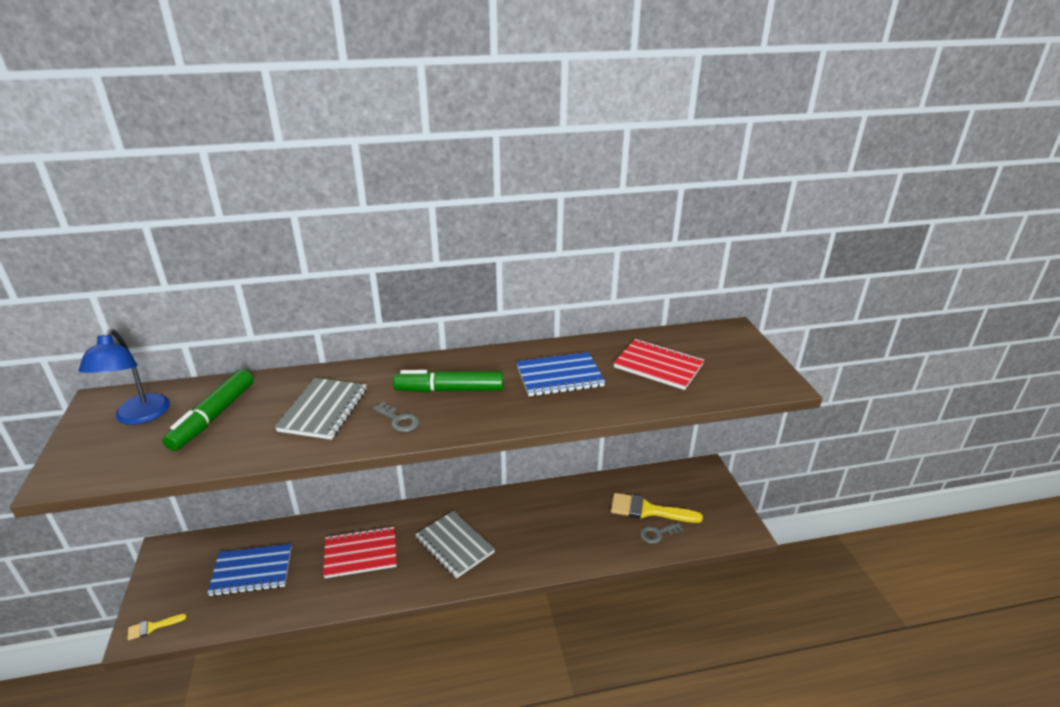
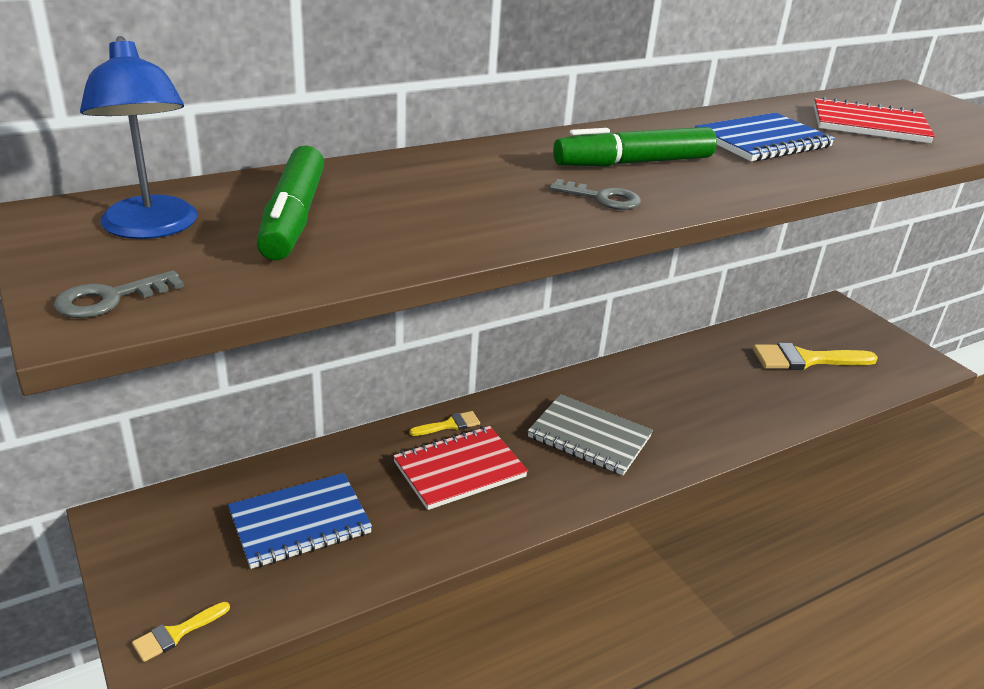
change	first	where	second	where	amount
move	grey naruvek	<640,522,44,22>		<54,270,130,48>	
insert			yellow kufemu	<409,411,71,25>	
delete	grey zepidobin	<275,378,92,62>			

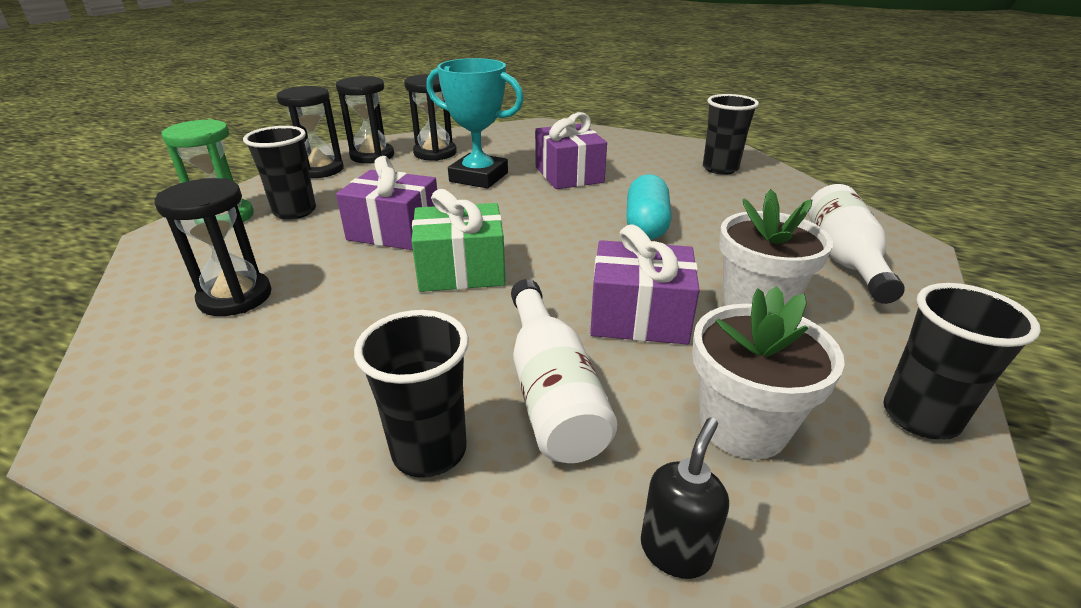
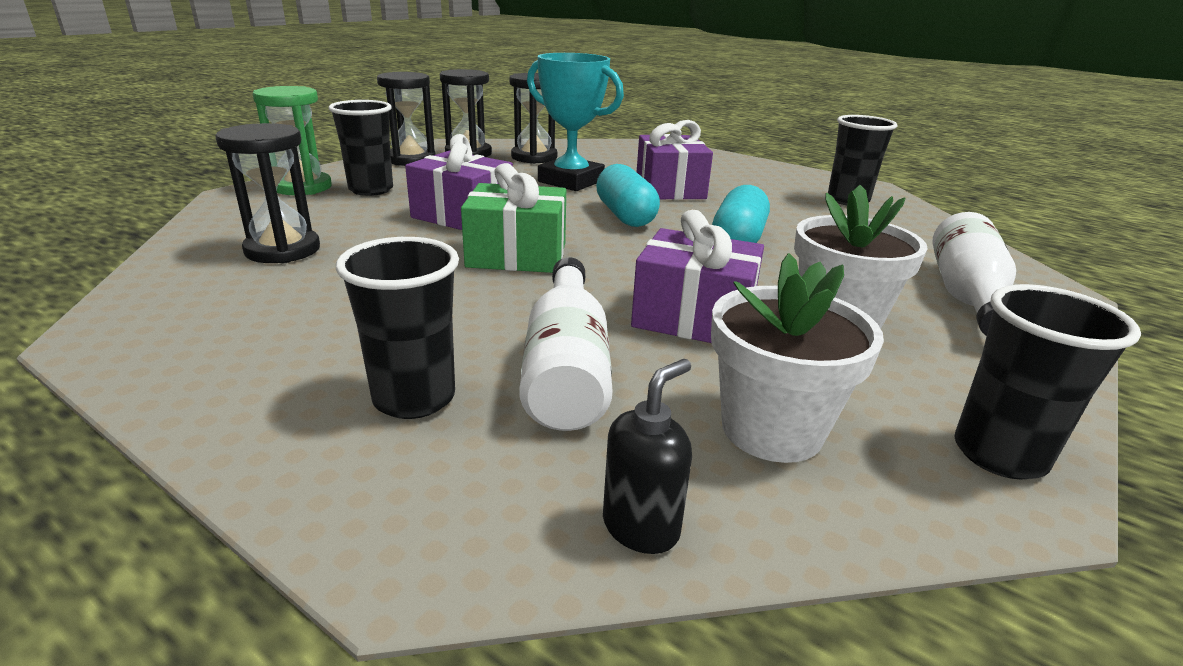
change	first	where	second	where	amount
insert			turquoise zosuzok	<596,164,64,63>	

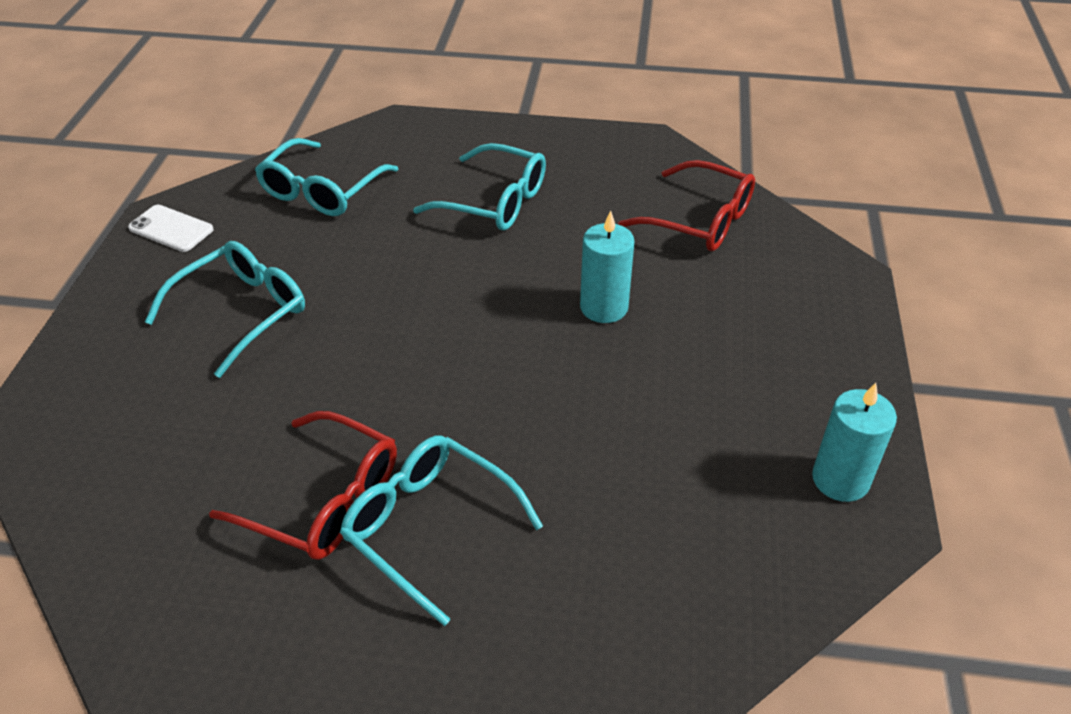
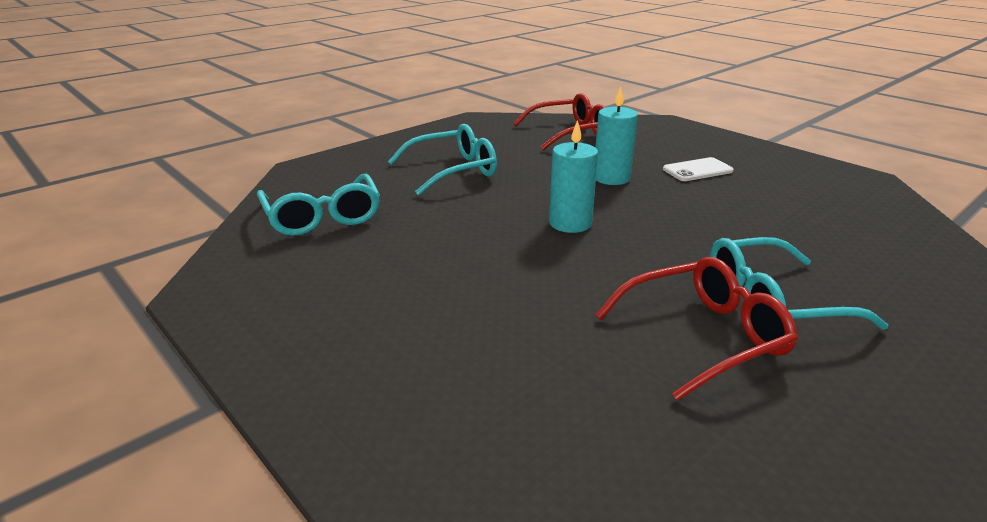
change	first	where	second	where	amount
move	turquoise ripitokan	<812,383,85,119>		<549,120,49,113>	
move	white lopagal	<128,205,86,47>		<663,157,71,24>	
delete	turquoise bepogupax	<145,241,160,137>			

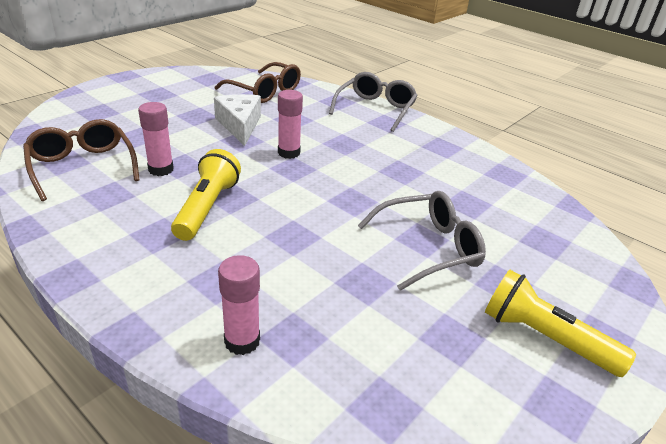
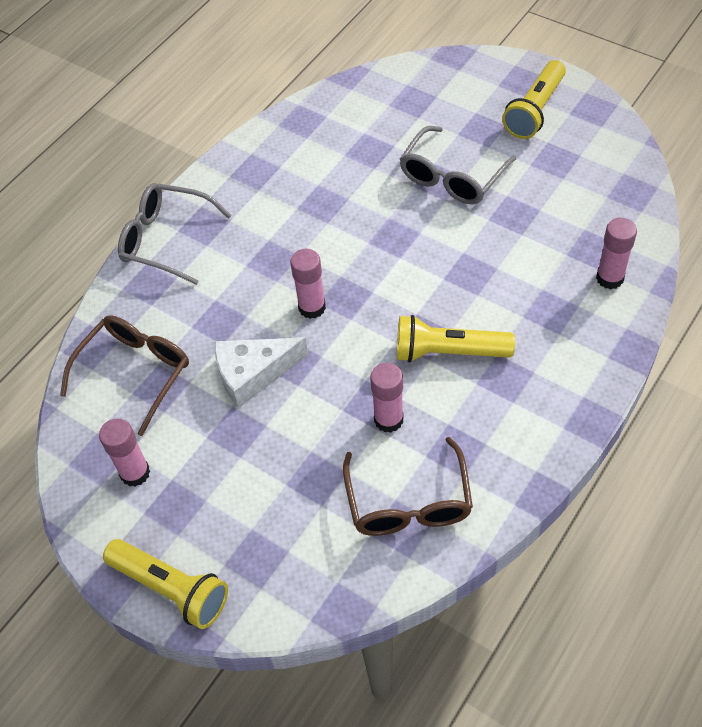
change	first	where	second	where	amount
insert			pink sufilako	<99,418,51,69>	
insert			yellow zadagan	<103,539,125,90>	
rotate	brown bepogupax	<23,119,117,82>		<343,437,130,99>	60 degrees counterclockwise
rotate	grey bepogupax	<358,191,128,100>		<400,126,116,78>	120 degrees counterclockwise

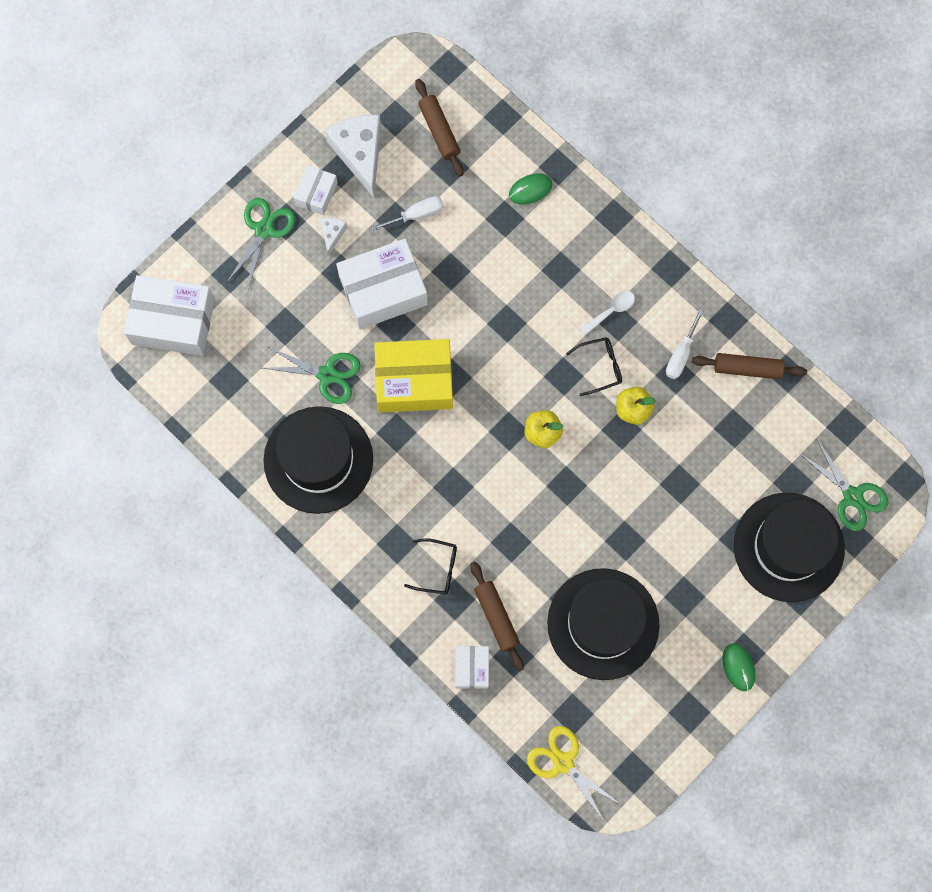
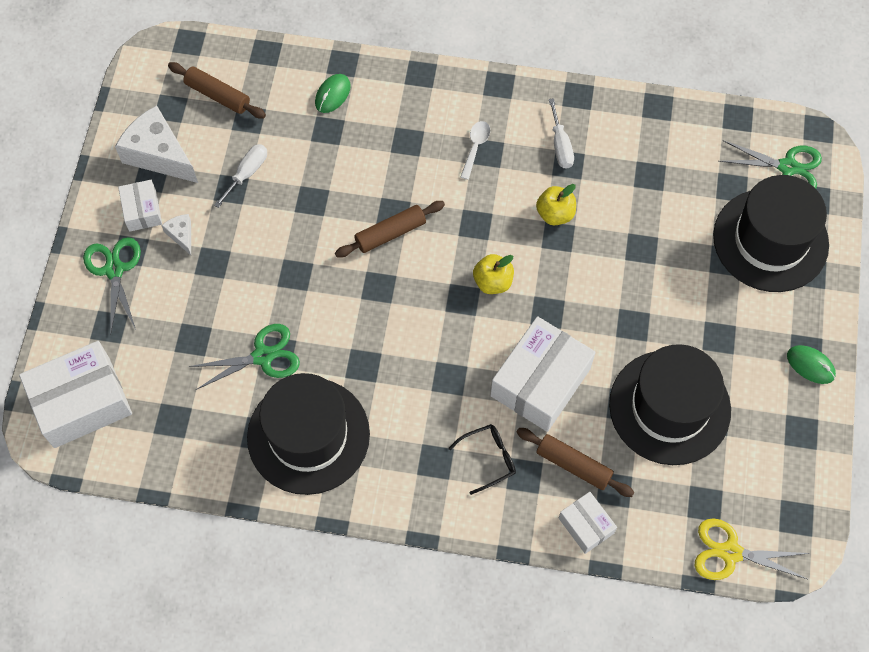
change	first	where	second	where	amount
move	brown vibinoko	<692,353,115,26>		<335,201,110,56>	
move	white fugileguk	<336,239,92,91>		<490,316,106,116>	
delete	yellow fugileguk	<374,339,79,73>			
delete	black bepogupax	<566,337,56,59>			

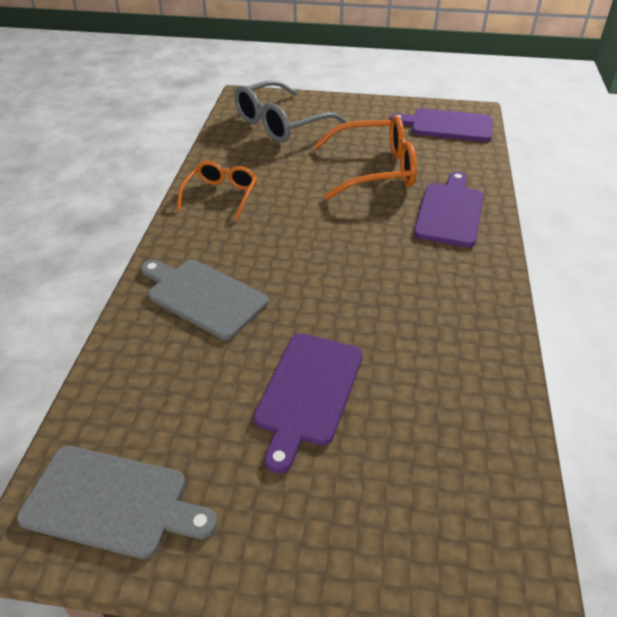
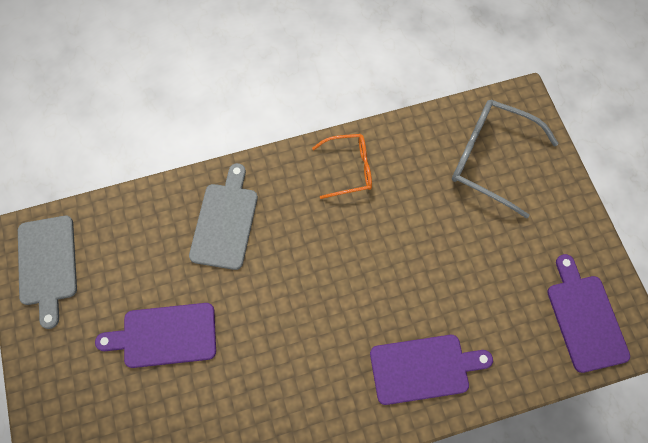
change	first	where	second	where	amount
delete	orange bepogupax	<313,116,104,84>			

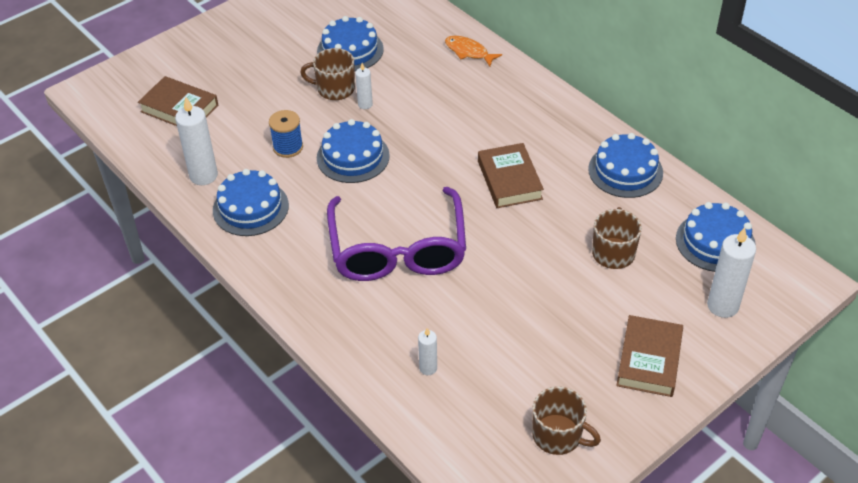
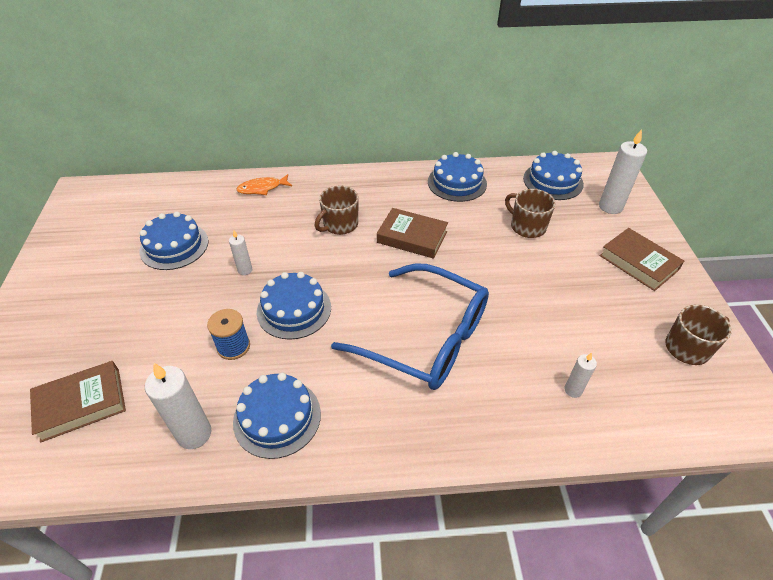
change	first	where	second	where	amount
move	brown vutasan	<300,48,55,52>		<314,186,44,49>	
recolor	purple bepogupax	<327,187,139,94>	blue bepogupax	<331,263,158,127>	

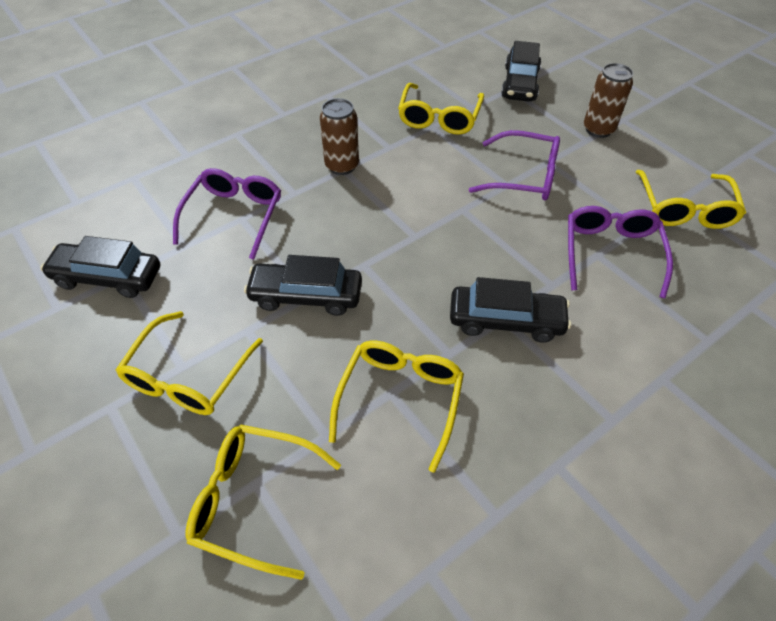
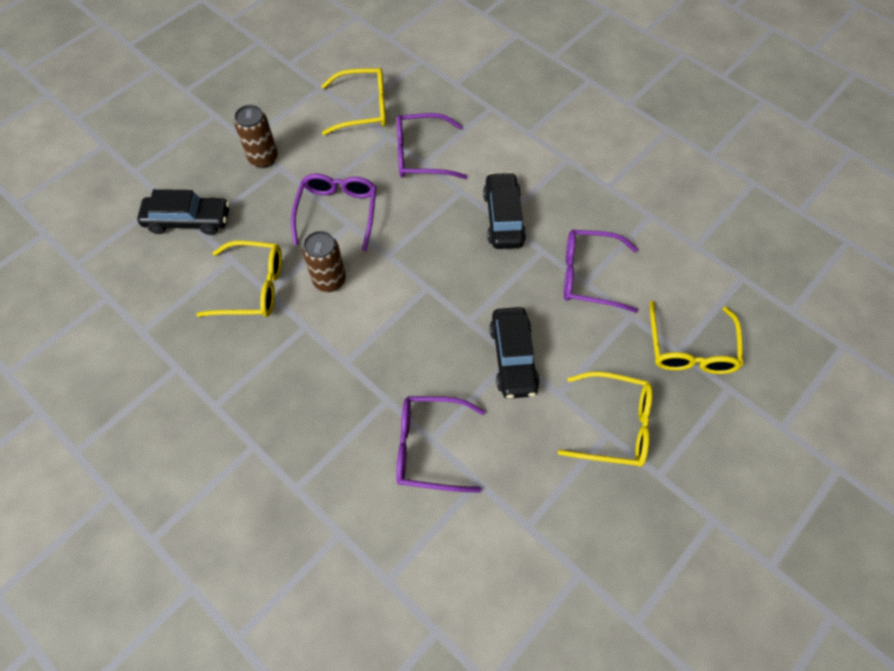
change	first	where	second	where	amount
move	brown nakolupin	<320,98,39,77>		<303,231,43,61>	
recolor	yellow bepogupax	<329,341,135,132>	purple bepogupax	<564,230,74,83>	
delete	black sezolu	<40,236,120,62>			

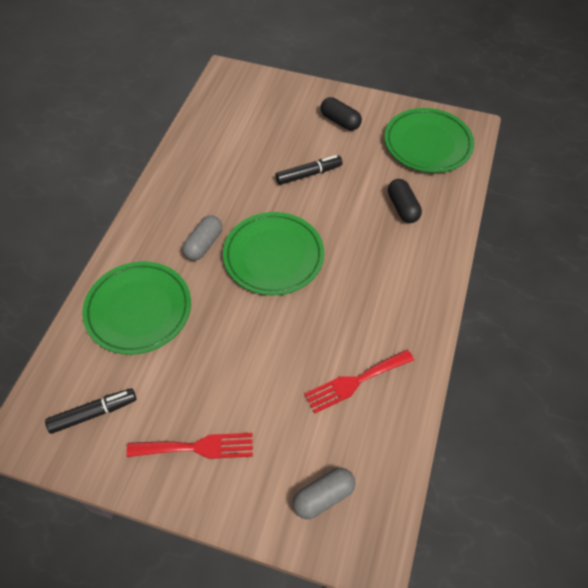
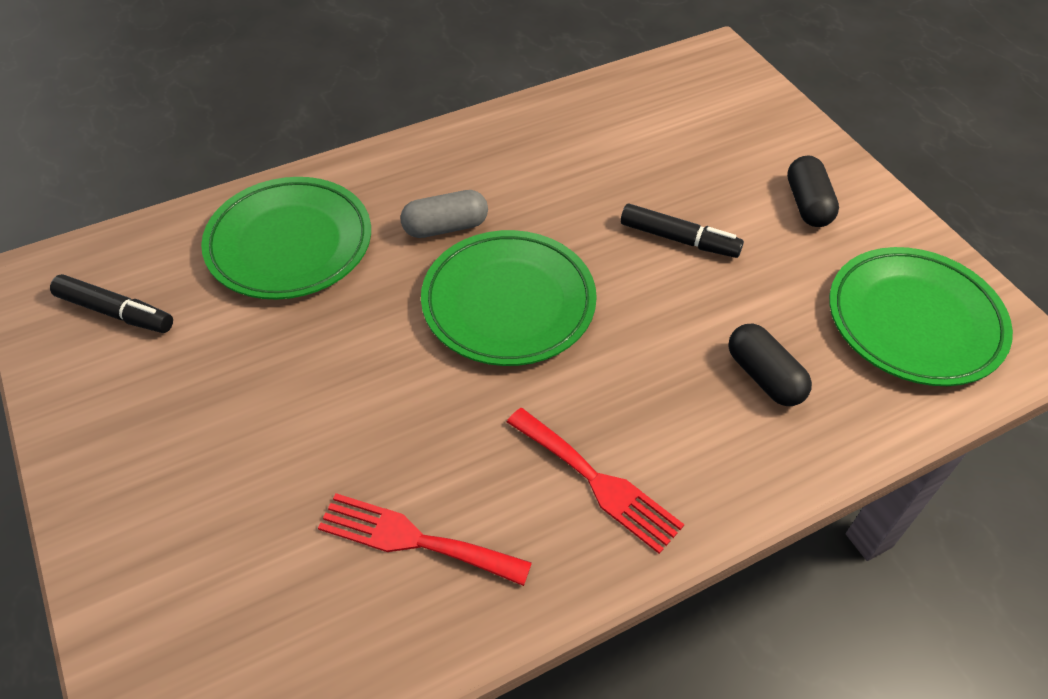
change	first	where	second	where	amount
move	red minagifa	<127,433,126,26>		<507,408,178,146>	
rotate	black zosuzok	<388,179,34,44>		<728,323,84,83>	60 degrees counterclockwise
delete	grey zosuzok	<293,468,62,51>			

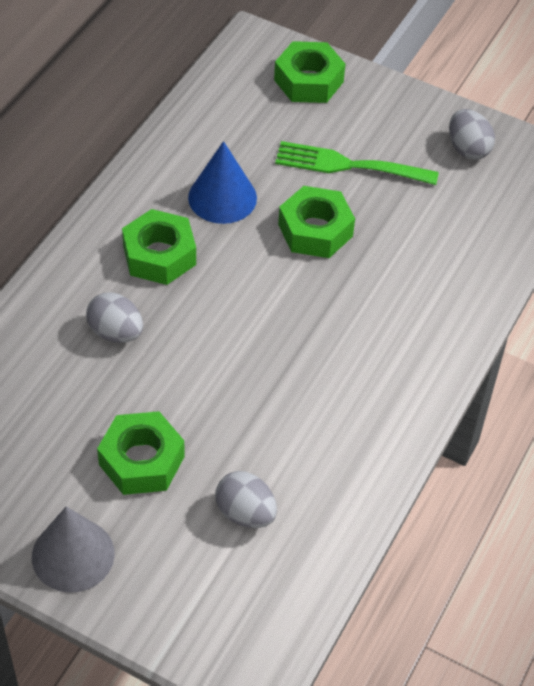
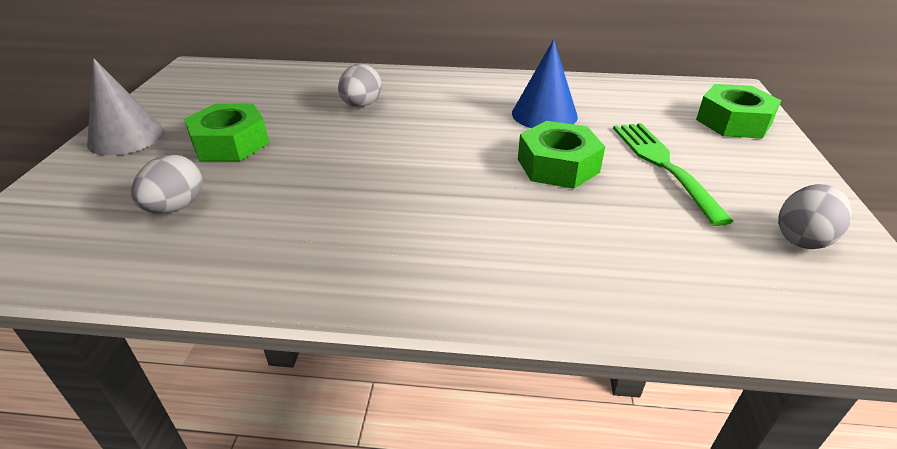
change	first	where	second	where	amount
delete	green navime	<122,209,74,76>			

